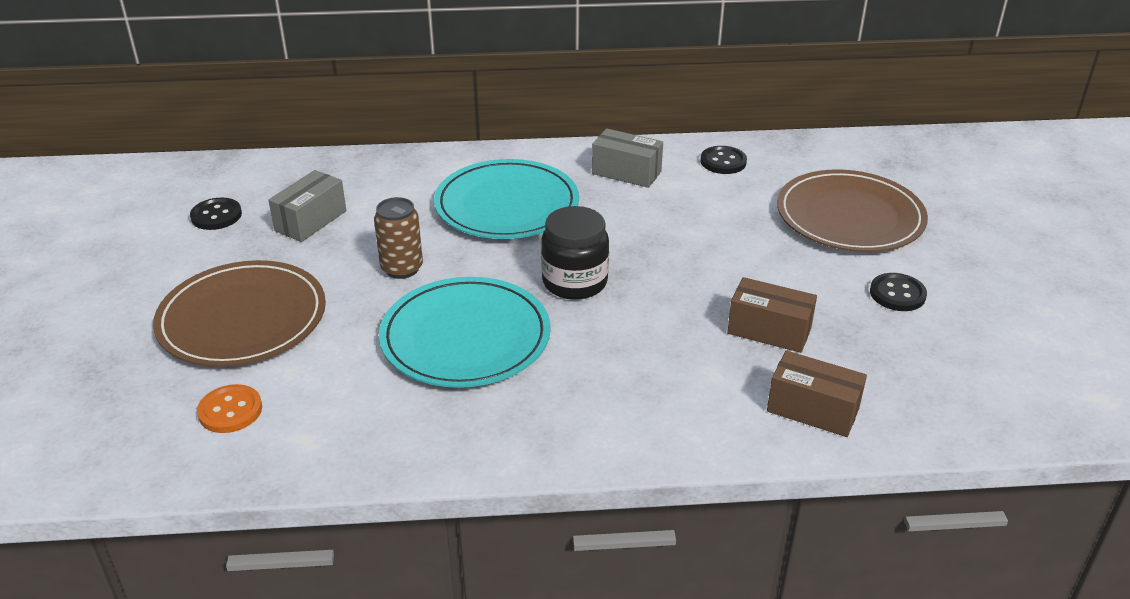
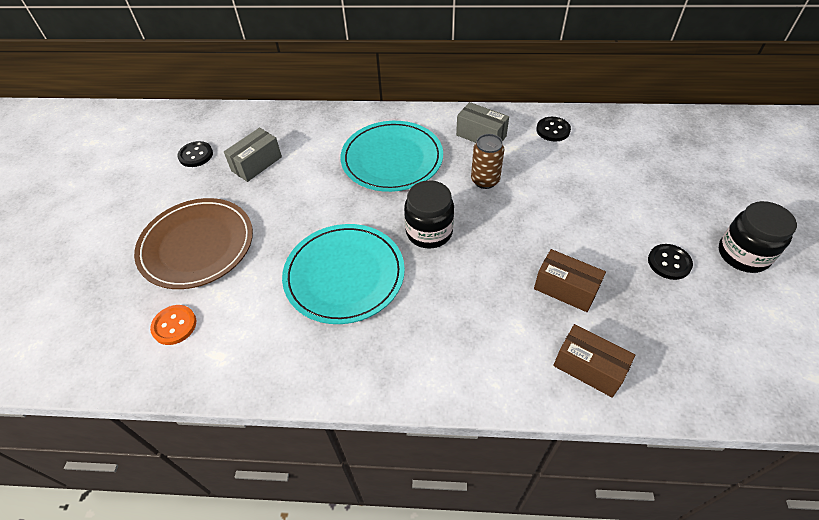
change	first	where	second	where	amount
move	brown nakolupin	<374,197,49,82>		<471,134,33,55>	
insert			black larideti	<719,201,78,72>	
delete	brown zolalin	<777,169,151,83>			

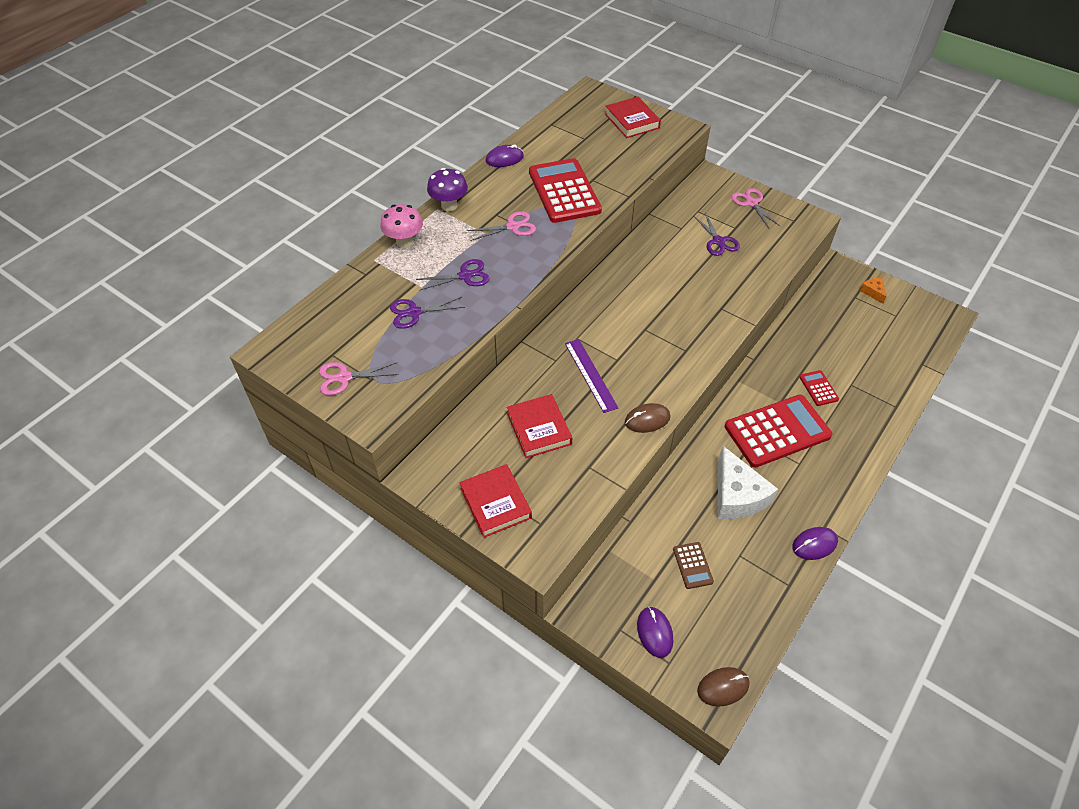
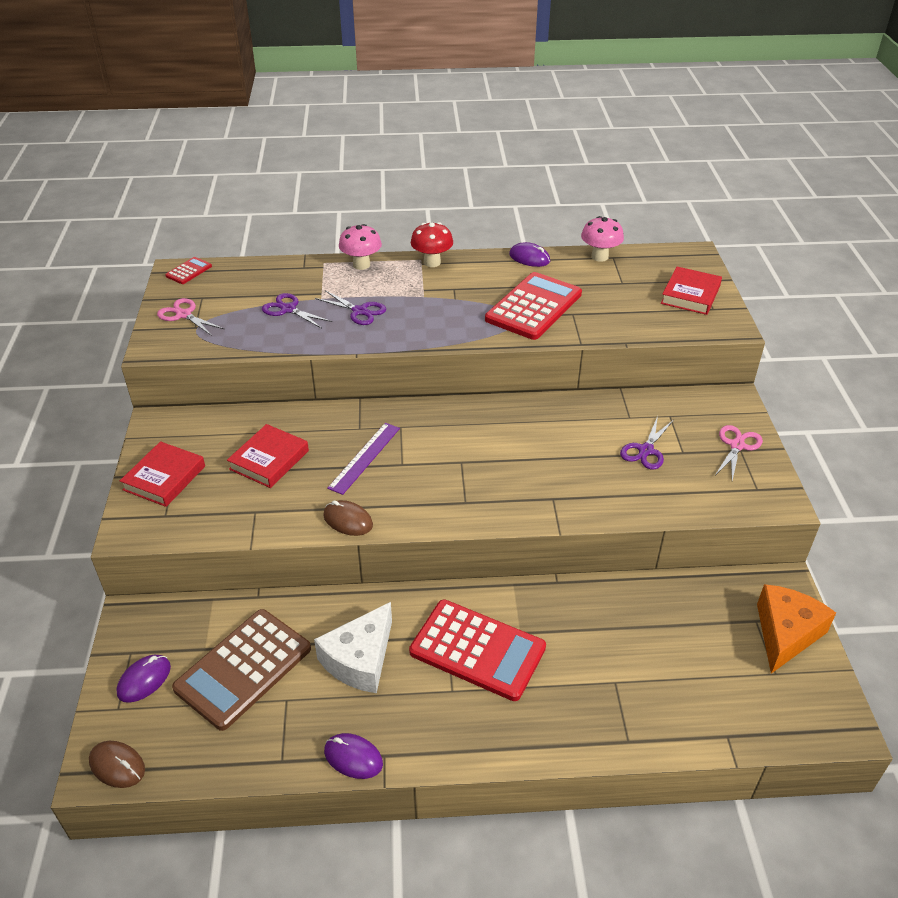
change	first	where	second	where	amount
move	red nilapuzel	<799,370,40,36>		<165,257,47,27>	
resize	brown nilapuzel	<673,542,41,47>		<172,609,139,122>	x2.25
recolor	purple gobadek	<427,168,41,43>	red gobadek	<411,222,42,45>	
insert			pink gobadek	<581,216,43,46>	
resize	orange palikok	<860,278,27,26>		<757,584,79,90>	x2.17
delete	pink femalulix	<466,211,70,30>			

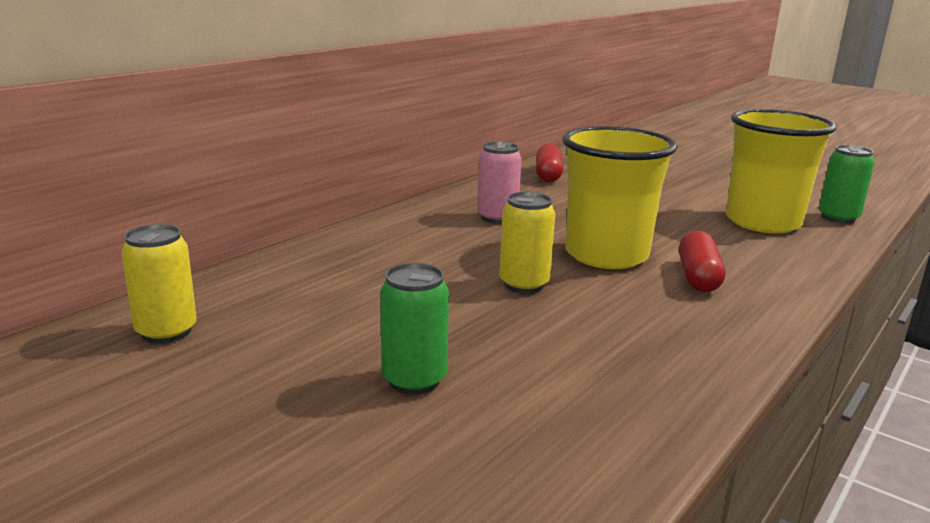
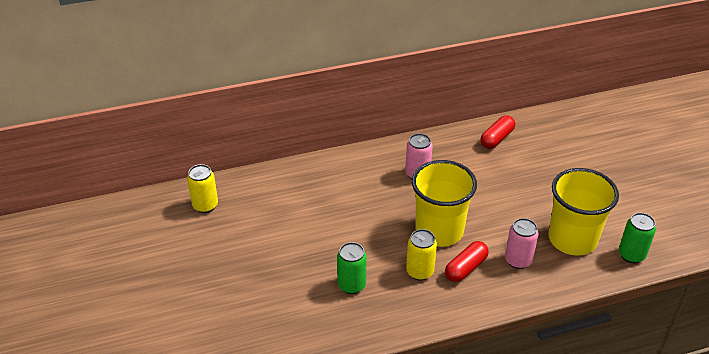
change	first	where	second	where	amount
move	green nakolupin	<380,263,69,132>		<337,242,30,52>	
move	yellow nakolupin	<499,192,56,101>		<406,229,31,52>	
insert			pink nakolupin	<505,218,33,51>	

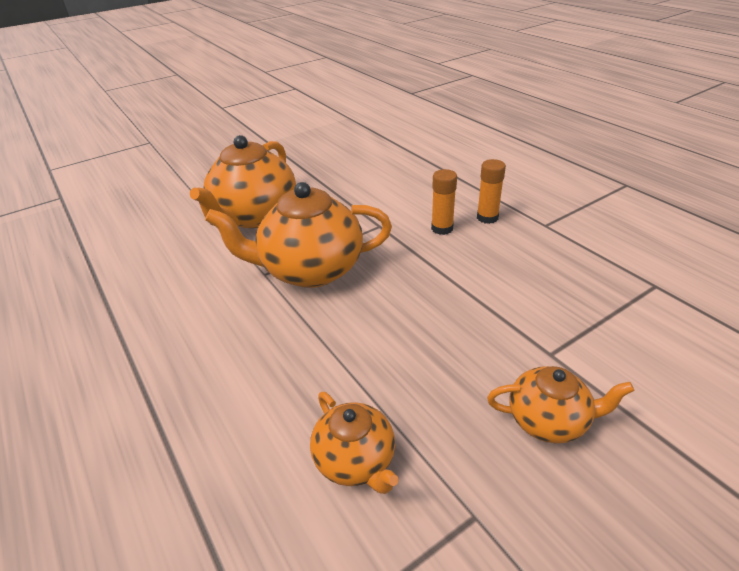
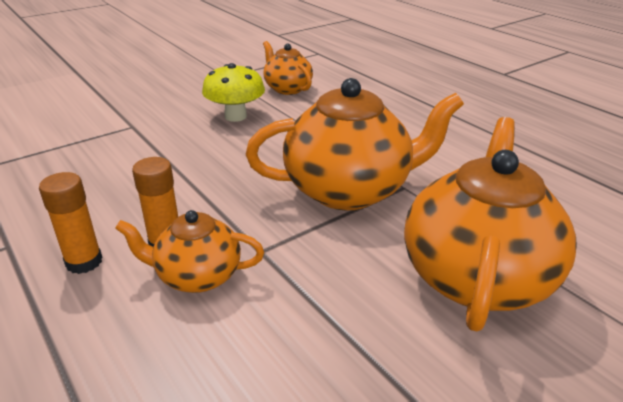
change	first	where	second	where	amount
move	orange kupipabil	<487,366,147,77>		<115,210,149,83>	
insert			yellow gobadek	<202,63,63,59>	

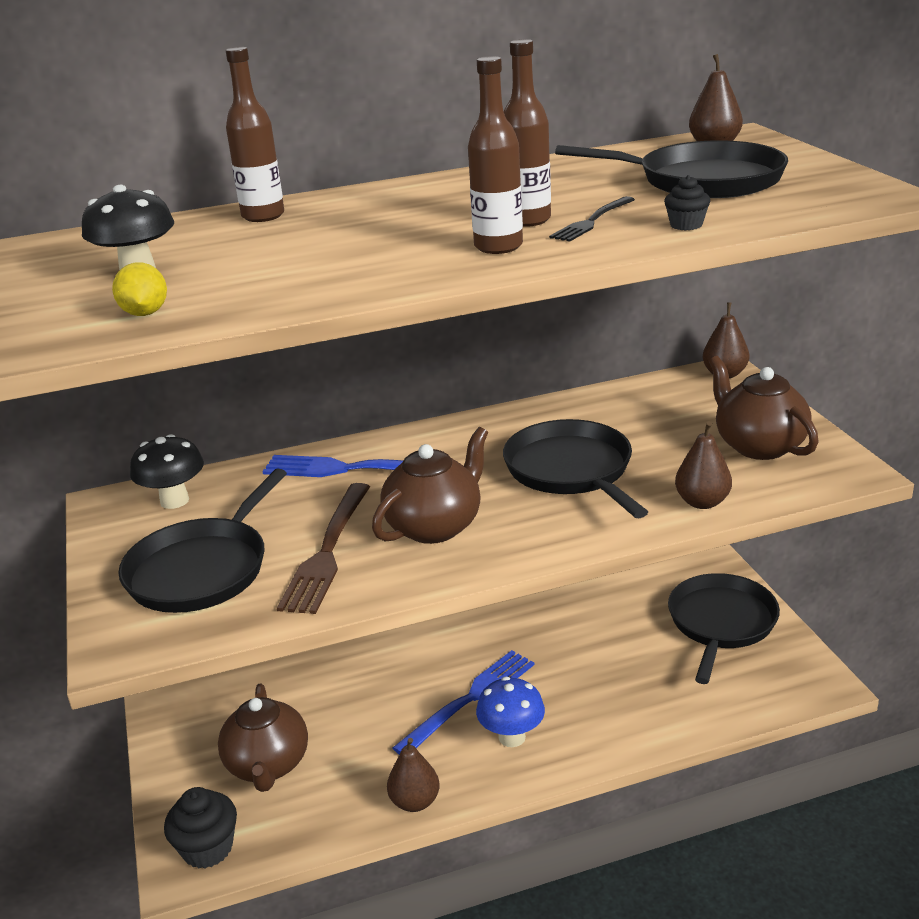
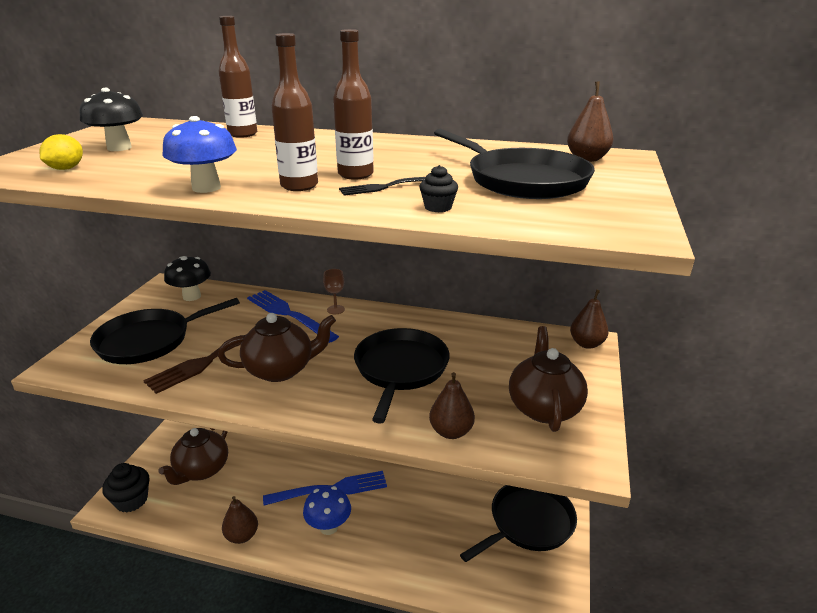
change	first	where	second	where	amount
insert			blue gobadek	<162,116,75,77>	
insert			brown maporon	<323,269,22,45>	

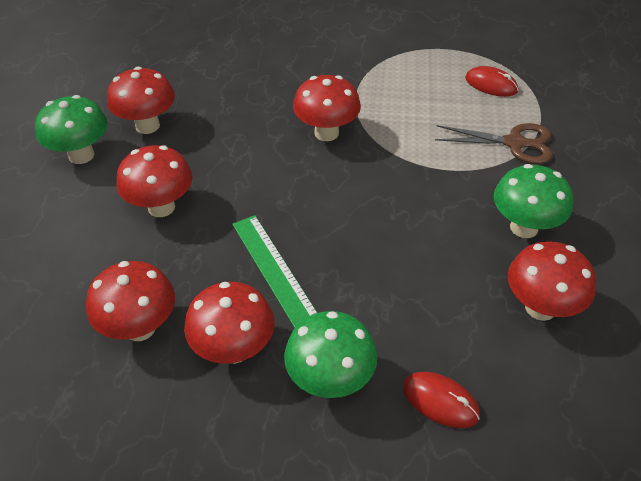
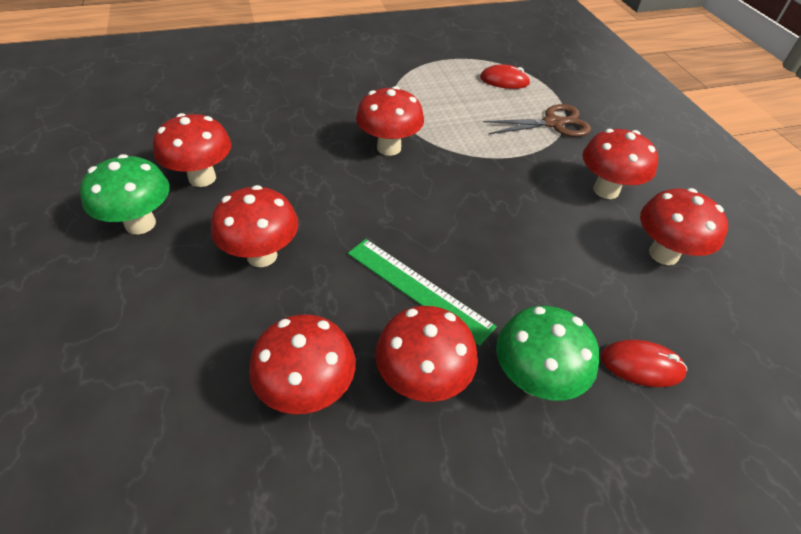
change	first	where	second	where	amount
recolor	green gobadek	<494,164,79,74>	red gobadek	<582,129,76,70>	

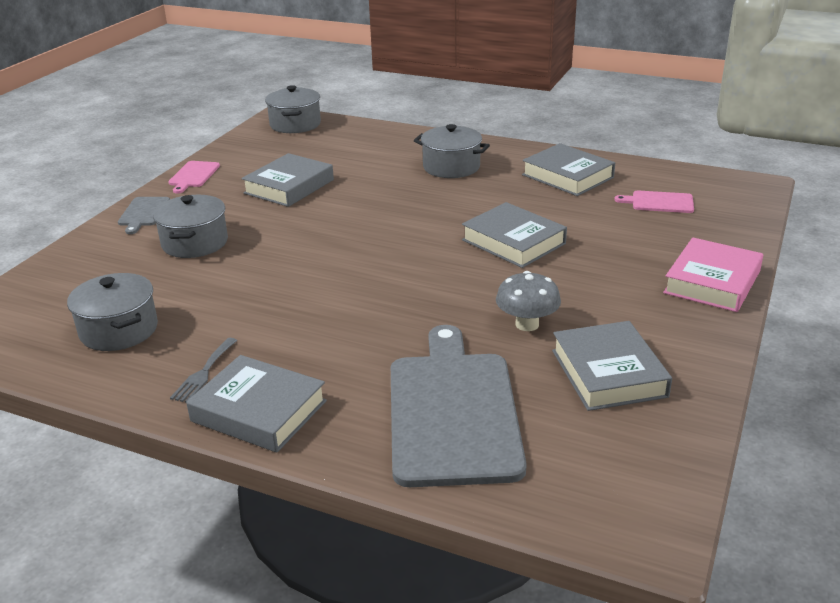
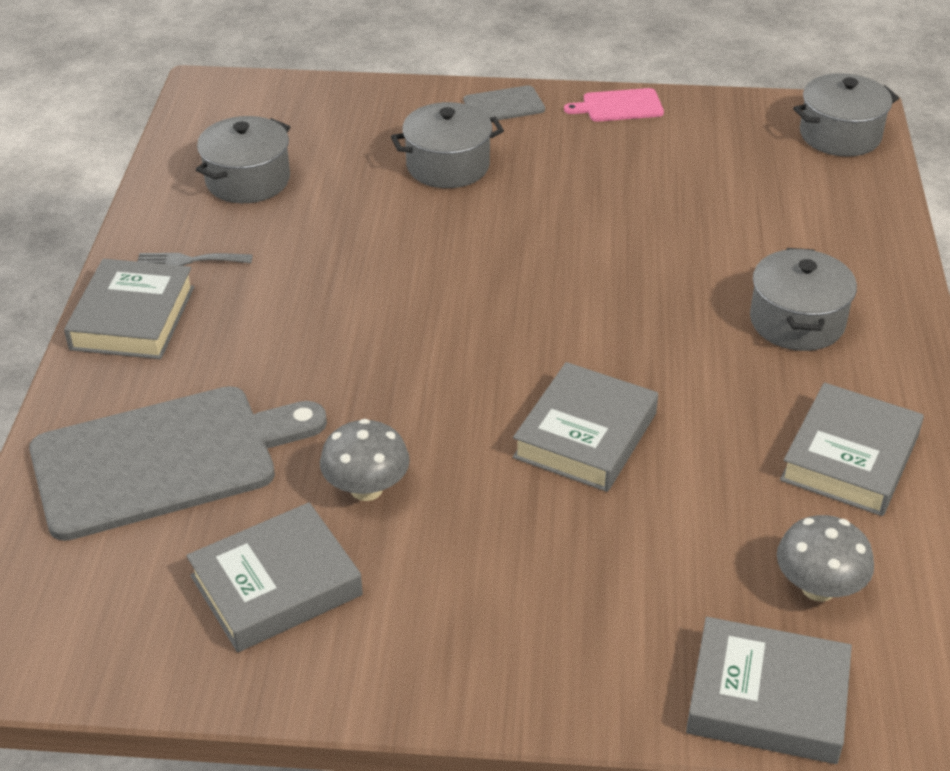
change	first	where	second	where	amount
move	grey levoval	<241,153,93,54>		<686,617,166,147>	
replace	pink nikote	<614,191,80,22>	grey gobadek	<777,515,97,87>	
delete	pink levoval	<663,237,100,75>			

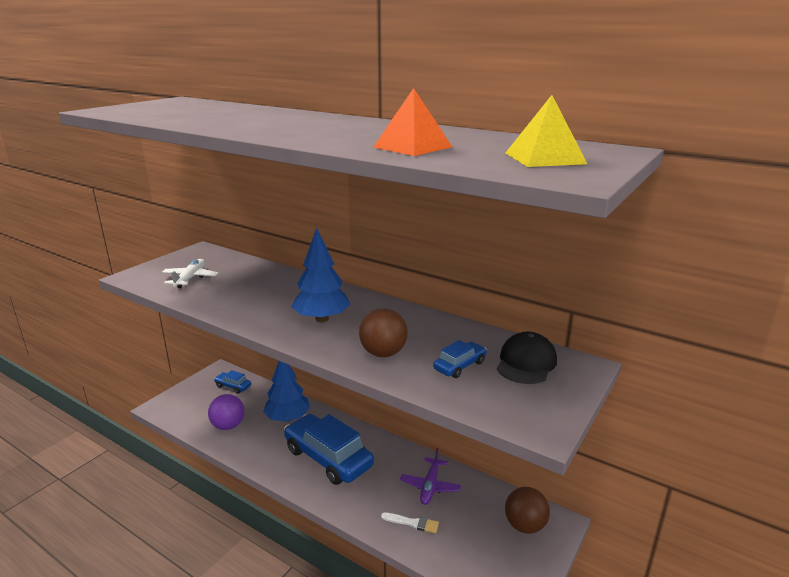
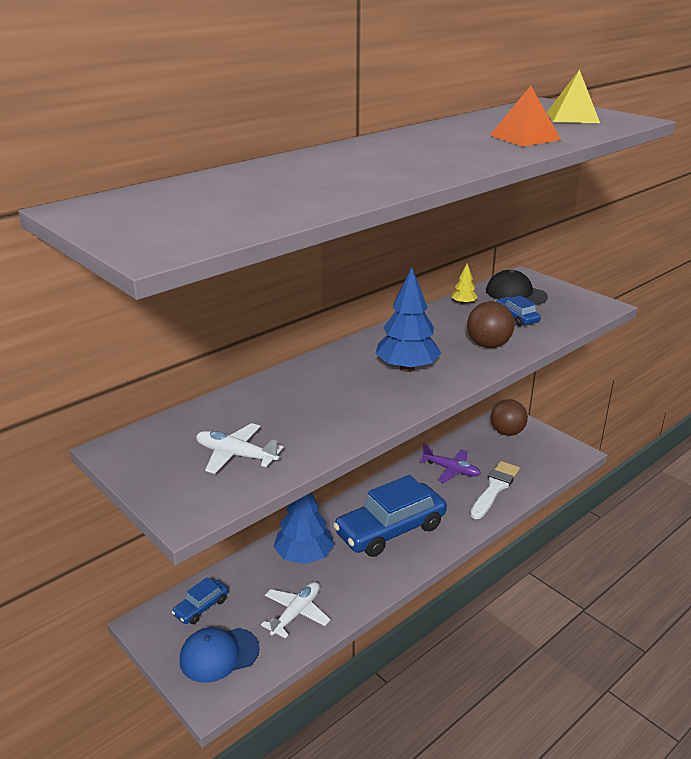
change	first	where	second	where	amount
insert			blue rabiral	<180,627,80,56>	
replace	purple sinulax	<208,394,37,36>	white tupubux	<261,582,69,57>	
insert			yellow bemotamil	<451,264,27,41>	
resize	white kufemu	<381,513,58,20>		<470,461,50,58>	x1.73

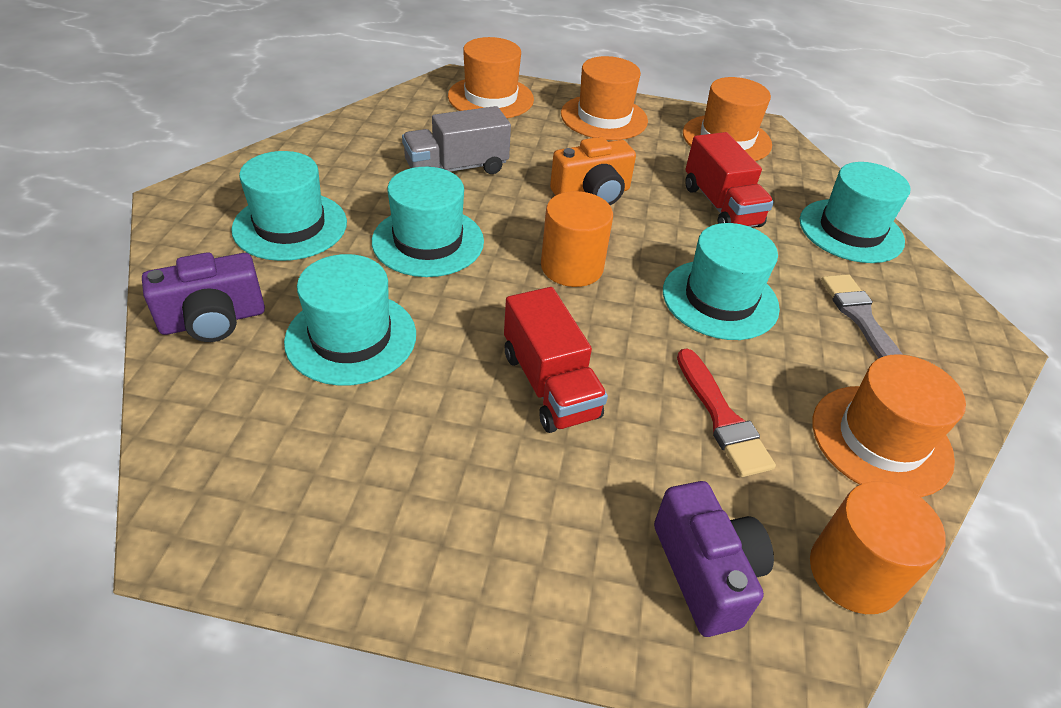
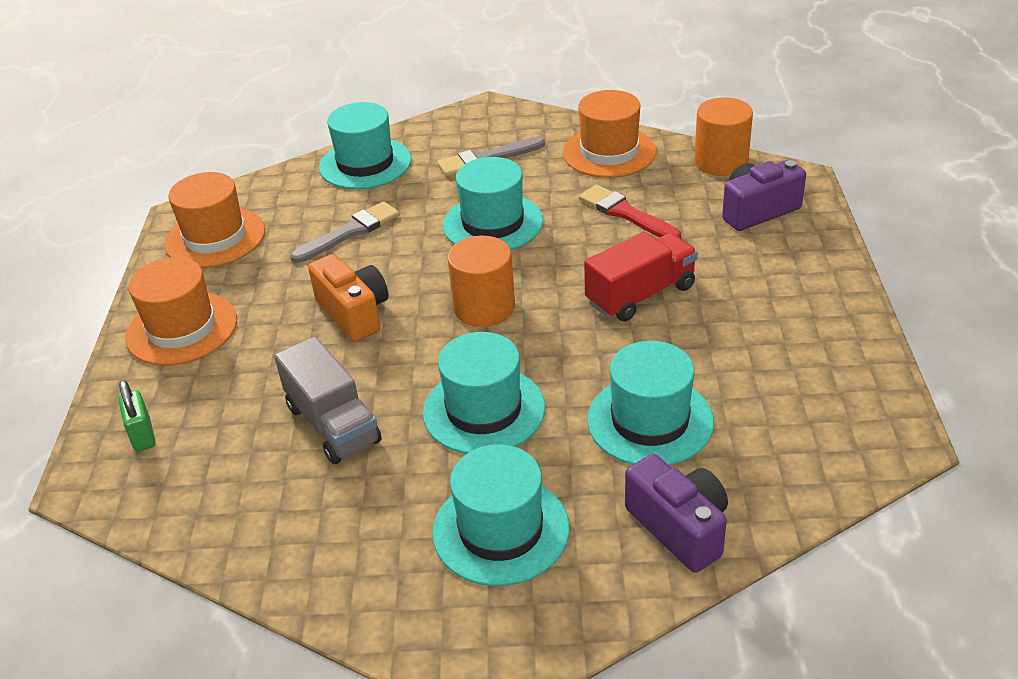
change	first	where	second	where	amount
replace	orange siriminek	<448,37,86,81>	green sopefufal	<119,380,36,72>	
replace	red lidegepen	<685,132,89,95>	grey kufemu	<290,201,109,62>	
rotate	red kufemu	<677,348,99,129>		<579,184,102,54>	105 degrees counterclockwise

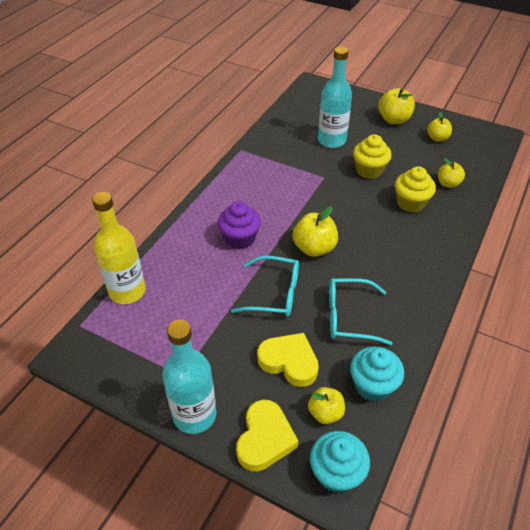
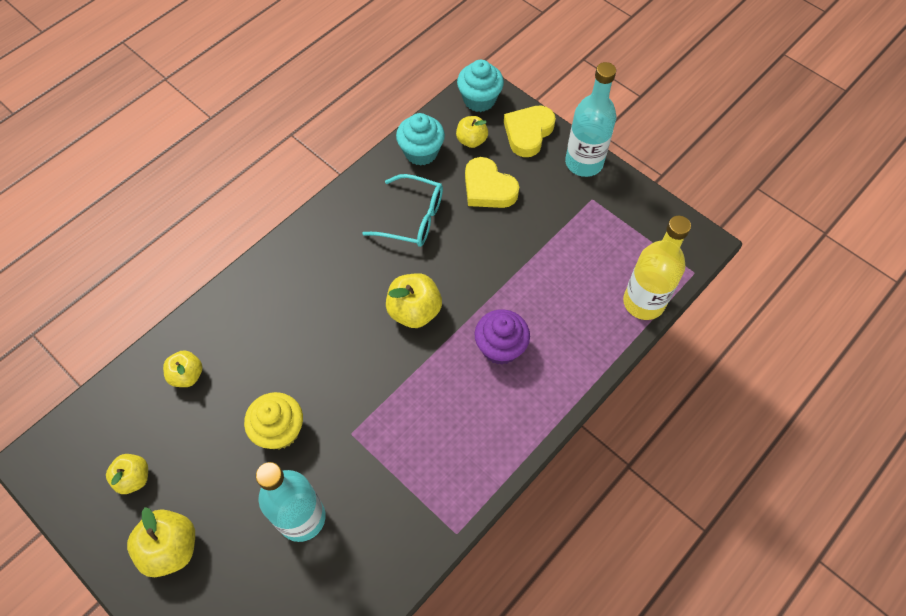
change	first	where	second	where	amount
delete	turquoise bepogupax	<231,256,68,61>			
delete	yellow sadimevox	<395,166,41,47>			

